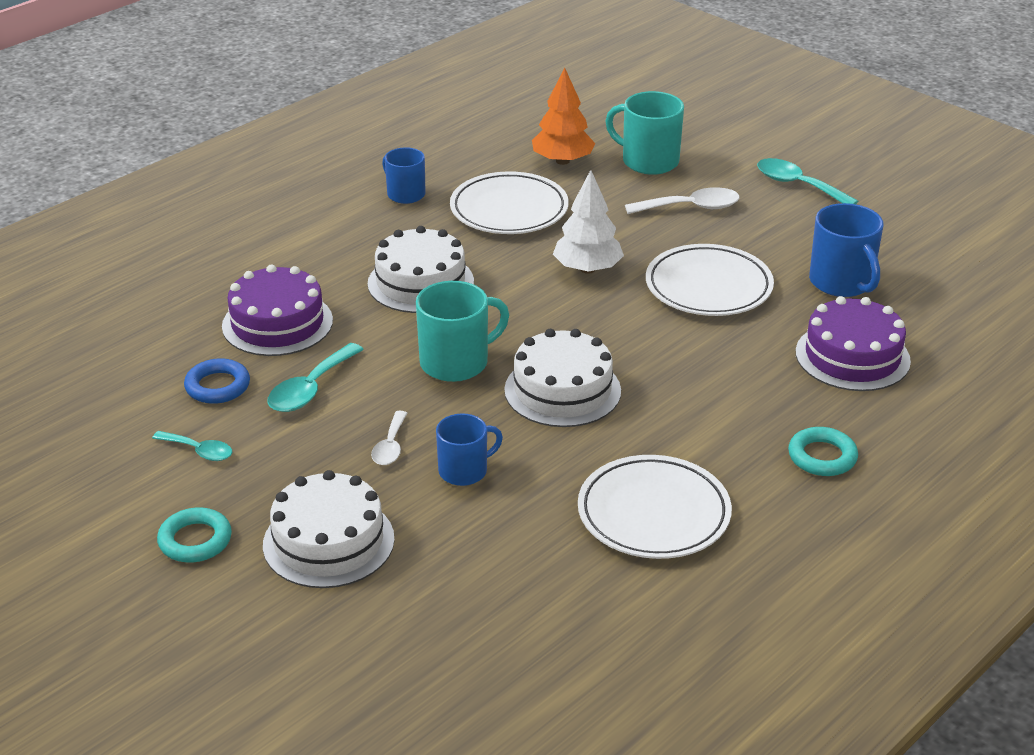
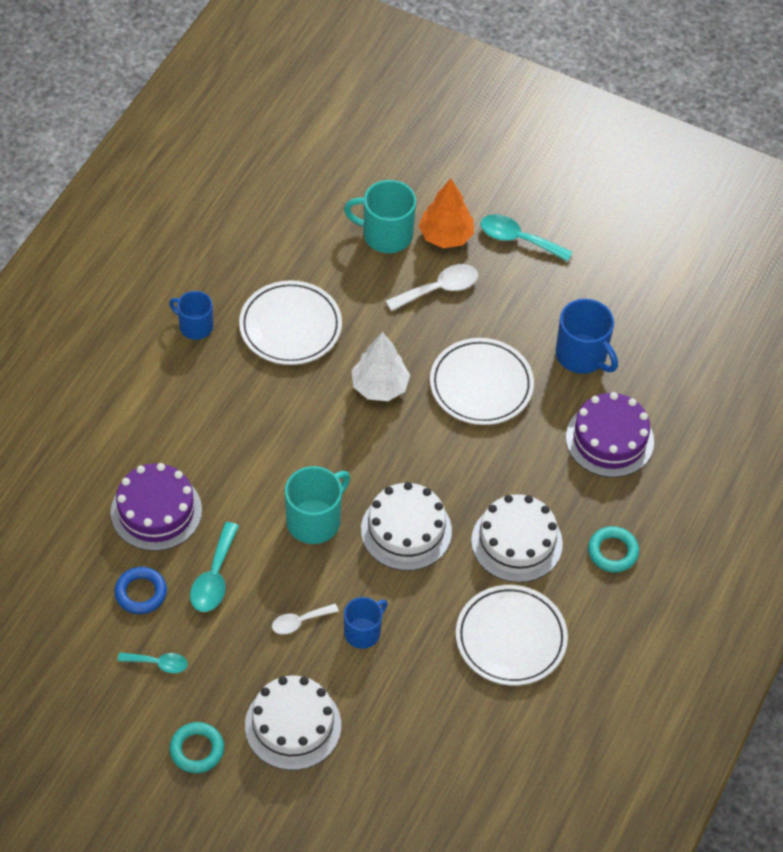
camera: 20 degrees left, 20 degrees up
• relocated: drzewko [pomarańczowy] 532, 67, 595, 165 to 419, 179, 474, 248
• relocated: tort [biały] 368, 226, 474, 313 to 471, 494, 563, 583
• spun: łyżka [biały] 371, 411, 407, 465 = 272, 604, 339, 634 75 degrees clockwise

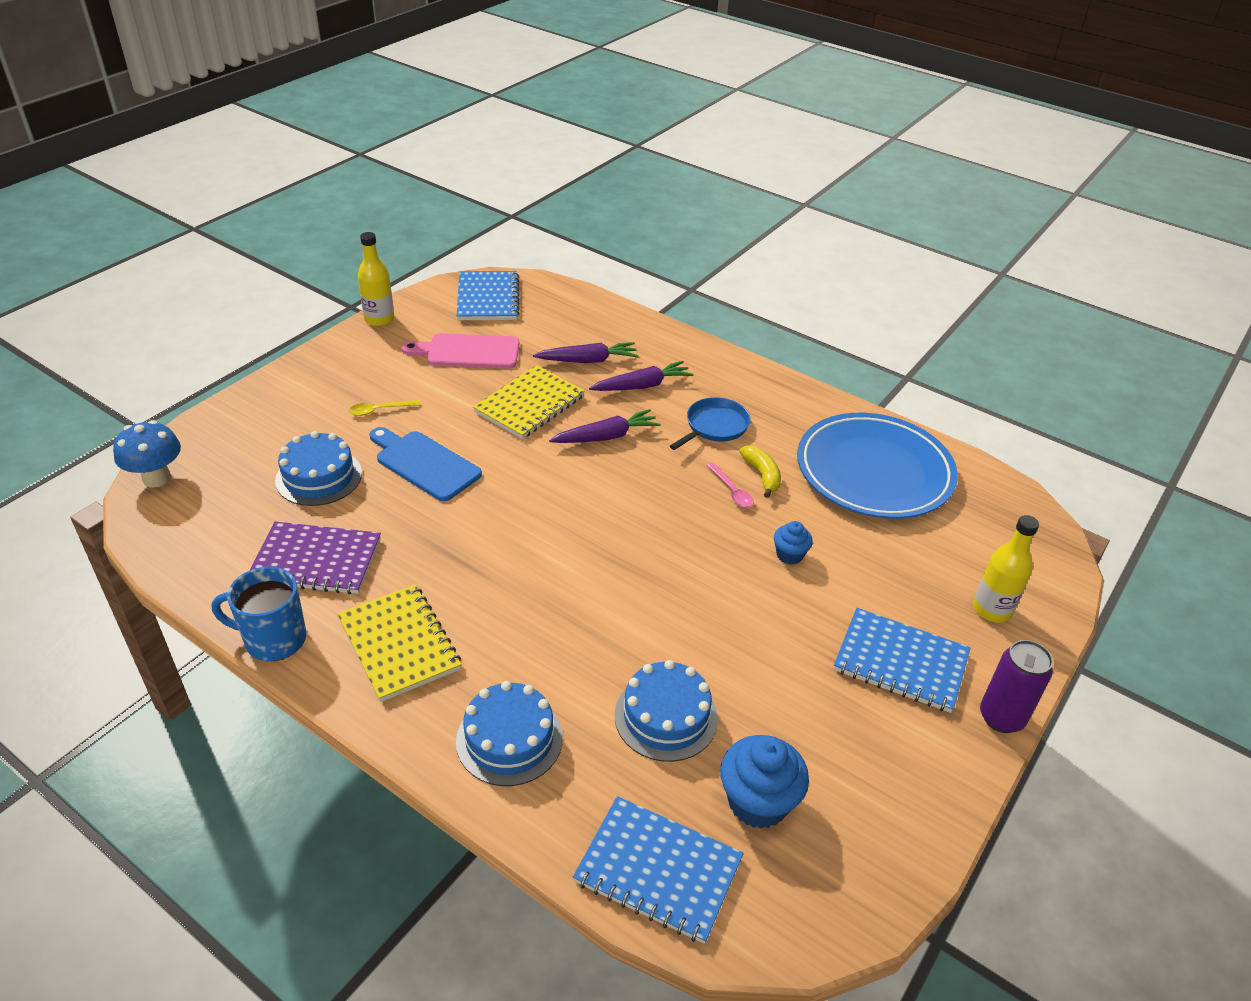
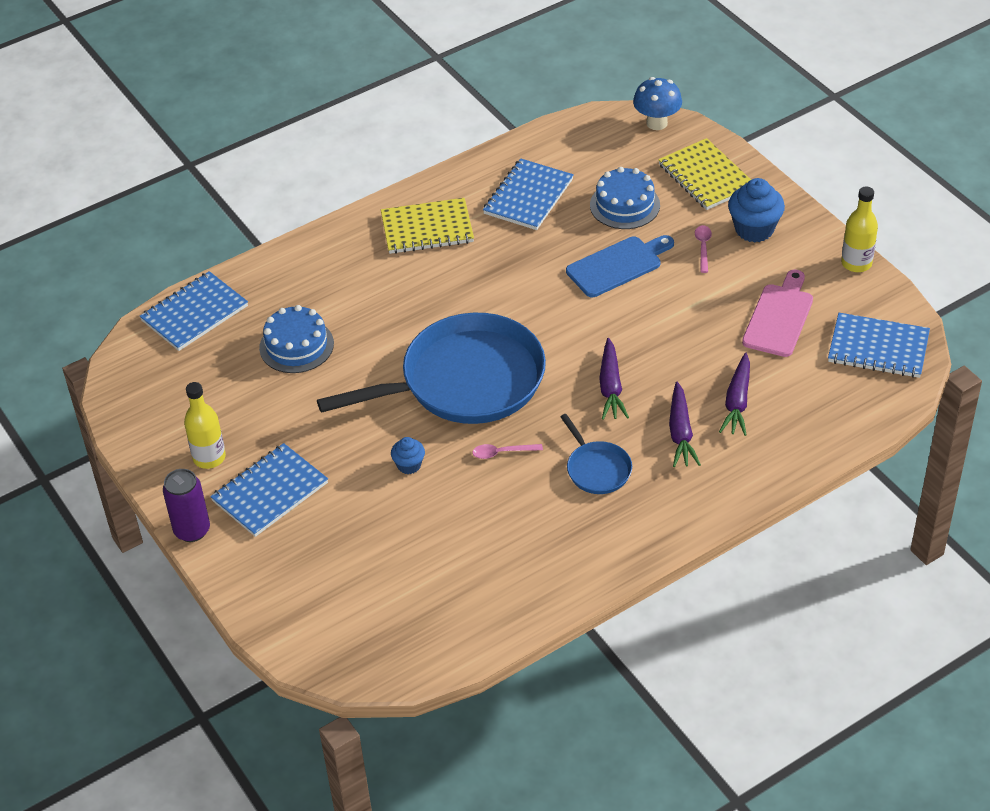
camera: 115 degrees right, 5 degrees up
• relocated: zeszyt [żółty] 473, 365, 585, 439 to 658, 138, 751, 210
• colour: łyżka [żółty] 349, 400, 420, 416 to łyżka [różowy] 695, 225, 712, 273
• missing: talerz [niebieski] 797, 413, 958, 519
• missing: banan [żółty] 740, 445, 781, 498
• relocated: butelka [żółty] 973, 515, 1039, 622 to 184, 382, 226, 469
• colour: zeszyt [fioletowy] 249, 522, 381, 595 to zeszyt [niebieski] 483, 158, 574, 230
• missing: kubek [niebieski] 211, 567, 306, 661
• missing: tort [niebieski] 456, 681, 563, 786
• relocated: muffinka [niebieski] 720, 735, 809, 829 to 728, 178, 785, 243
• appeared: patelnia [niebieski] 317, 313, 546, 424

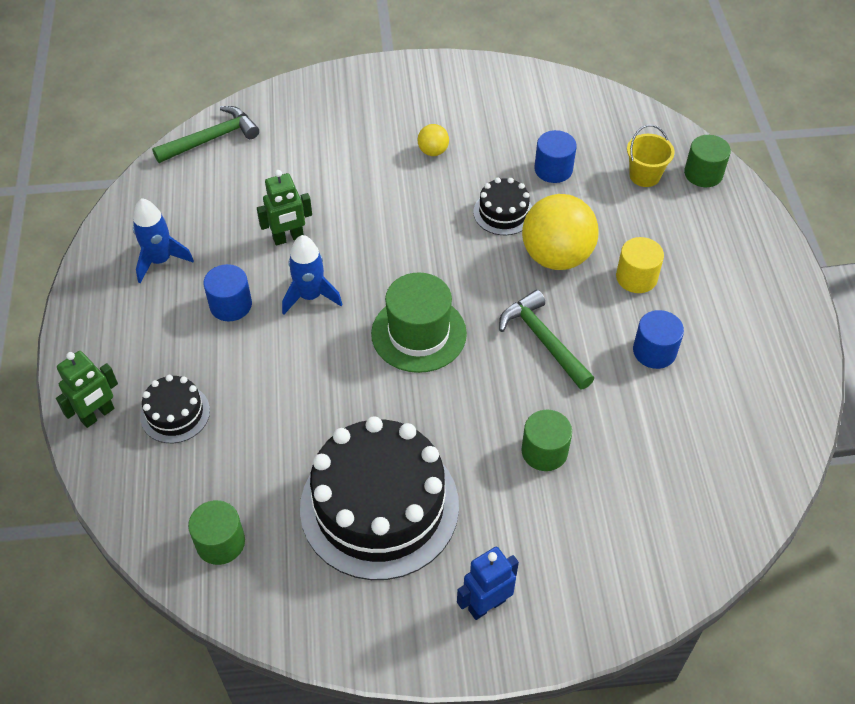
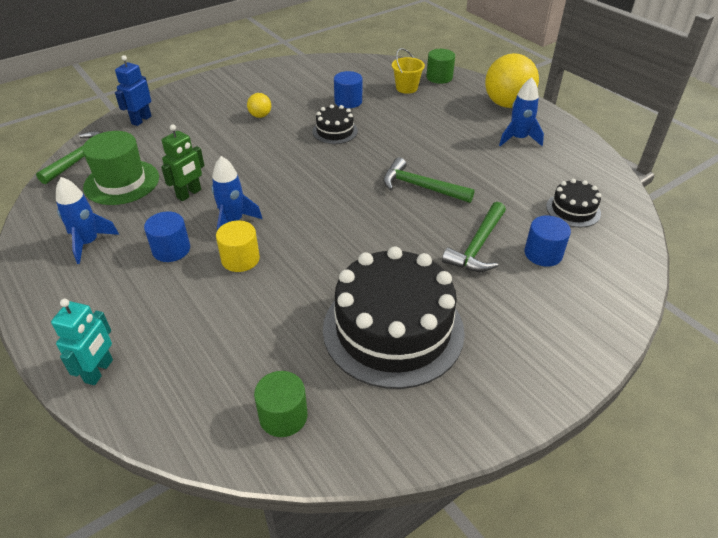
camera: 30 degrees left, 10 degrees down
• relocated: piłka [żółty] 522, 194, 599, 270 to 485, 53, 539, 108
• relocated: walec [żółty] 616, 237, 664, 293 to 216, 221, 260, 272
• relocated: kapelusz [zielony] 371, 272, 467, 373 to 82, 131, 159, 205
• relocated: walec [niebieski] 633, 310, 684, 369 to 524, 215, 571, 267
• colour: robot [zielony] 56, 351, 118, 428 to robot [turkusowy] 51, 299, 113, 385
• relocated: tort [czarny] 140, 375, 210, 443 to 546, 179, 601, 228
• exchanged: walec [zielony] 521, 410, 572, 471 to młotek [zielony] 442, 202, 506, 272
• relocated: robot [niebieski] 457, 547, 519, 620 to 115, 55, 151, 126
• appeared: rakieta [niebieski] 499, 77, 544, 146

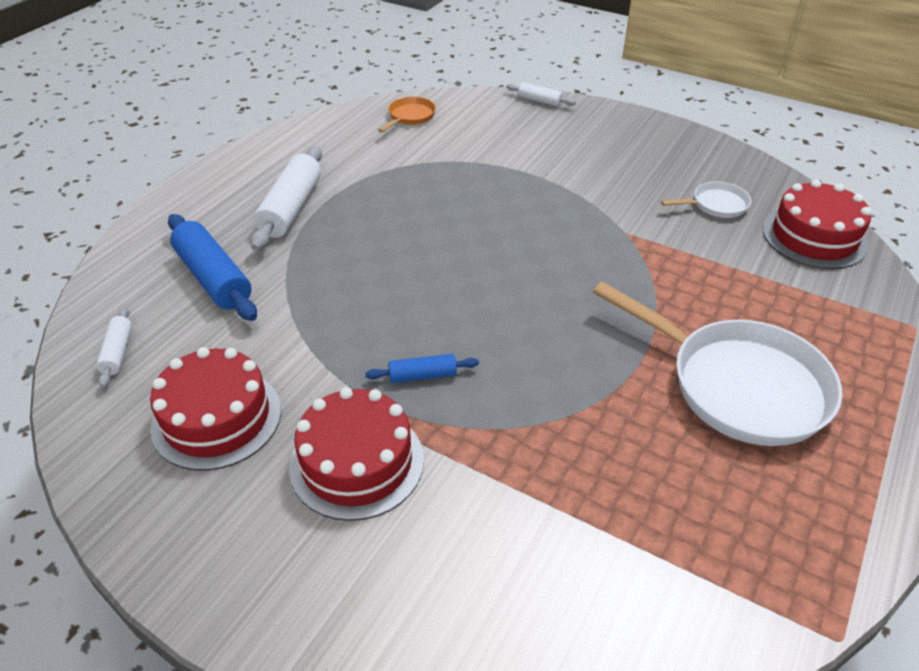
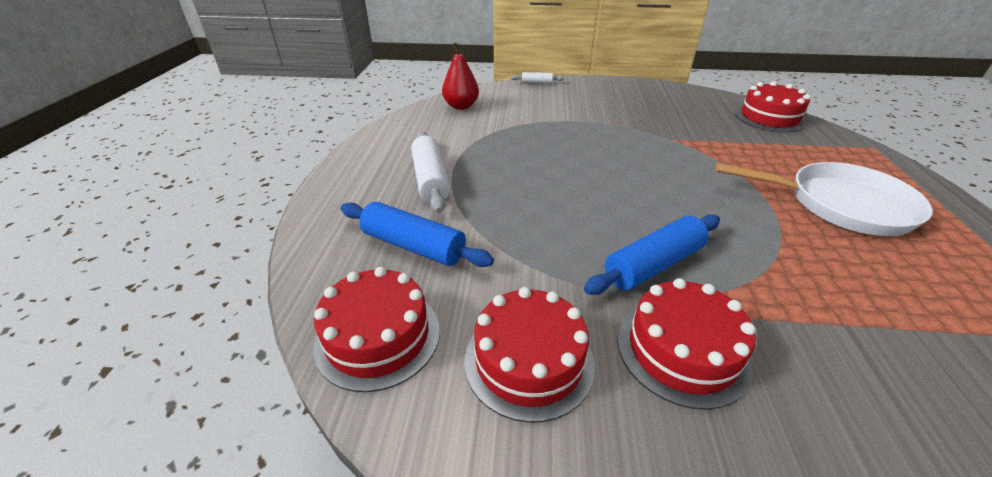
camera: 25 degrees left, 5 degrees down
• exchanged: patelnia [pomarańczowy] 378, 97, 436, 133 to gruszka [czerwony] 442, 42, 479, 110
• missing: patelnia [biały] 661, 181, 751, 218
• exchanged: wałek do ciasta [biały] 96, 306, 132, 388 to tort [czerwony] 313, 267, 440, 392
• size: wałek do ciasta [niebieski] 365, 354, 479, 383 = 584, 214, 720, 295 x1.94

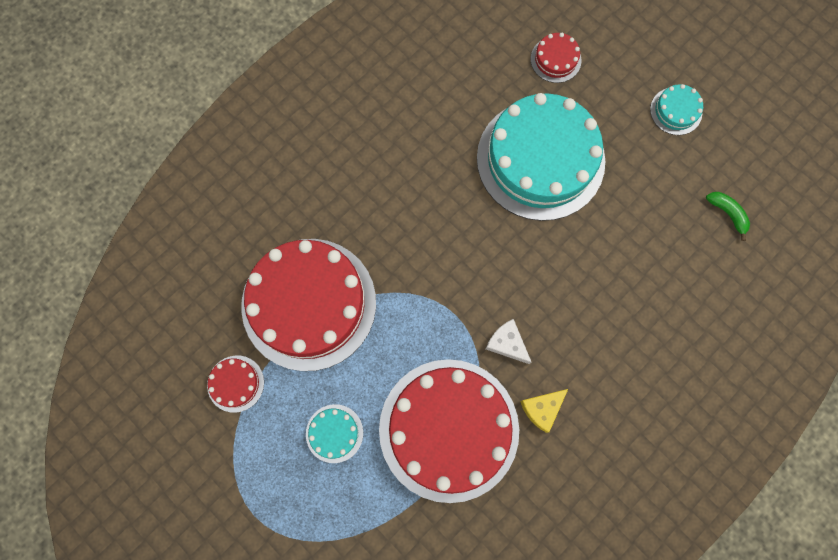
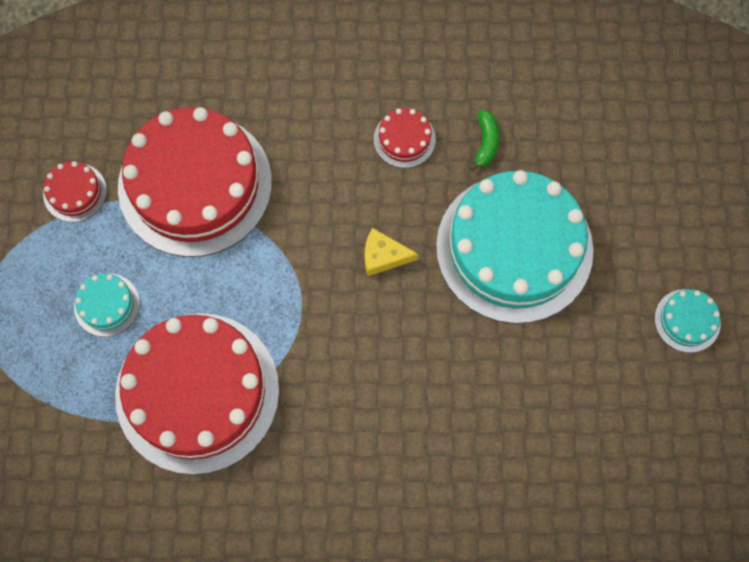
camera: 45 degrees right, 5 degrees down
• relocated: tort [czerwony] 531, 33, 581, 83 to 374, 108, 436, 168
• relocated: banan [zielony] 706, 192, 750, 241 to 469, 110, 499, 171
• missing: ser [biały] 486, 319, 532, 364
• relocated: ser [żółty] 520, 389, 568, 433 to 365, 228, 418, 276

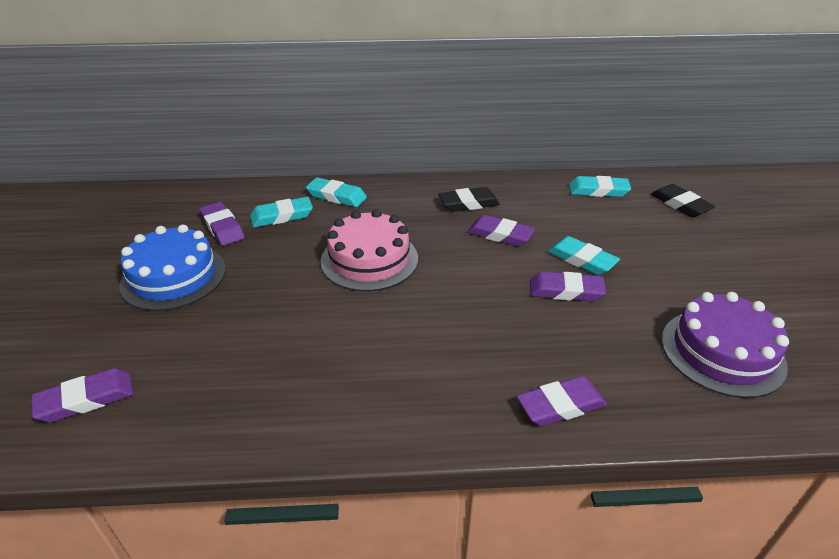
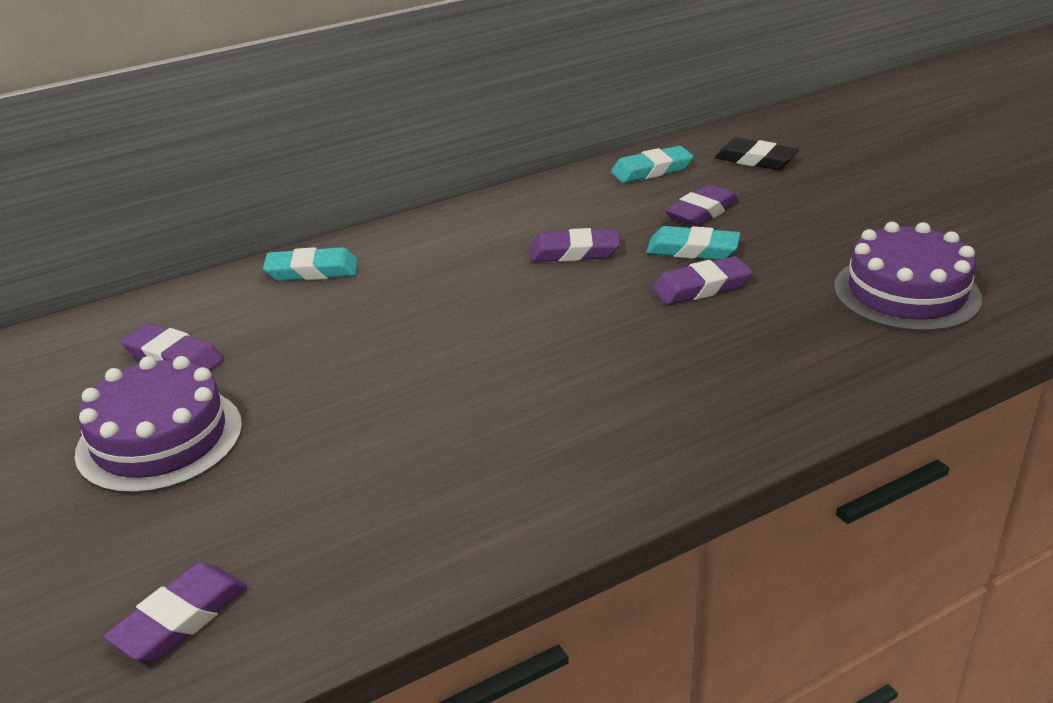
camera: 25 degrees left, 5 degrees down
• missing: gumka do mazania [czarny] 438, 187, 500, 212
• missing: gumka do mazania [turkusowy] 250, 197, 313, 228
• missing: tort [różowy] 321, 209, 418, 291
• colour: tort [niebieski] 119, 225, 226, 311 to tort [fioletowy] 75, 356, 242, 494
• relocated: gumka do mazania [fioletowy] 517, 376, 607, 426 to 665, 184, 739, 227

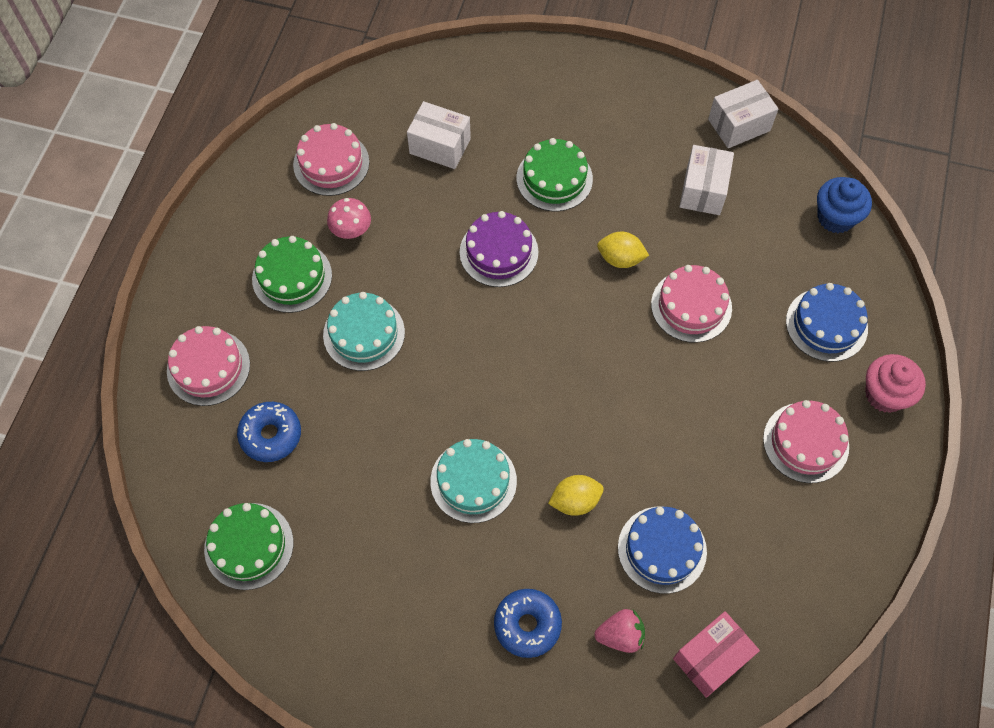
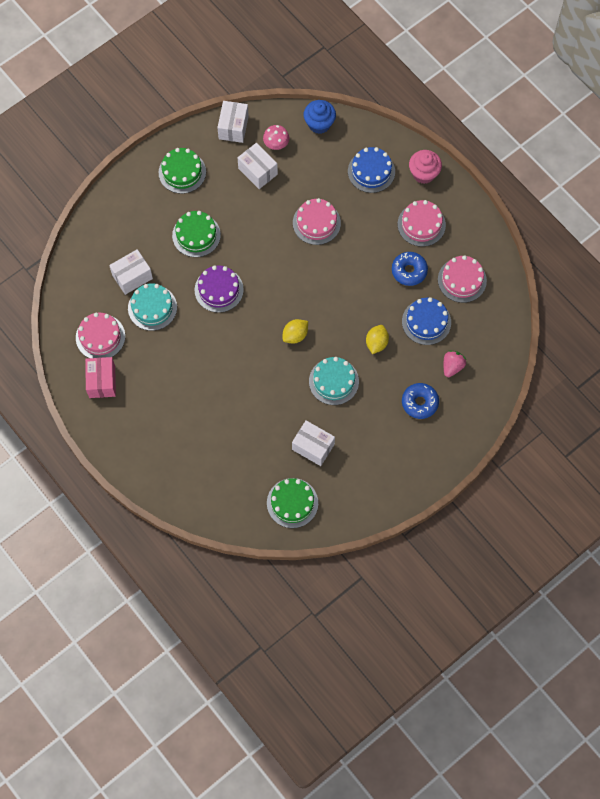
camera: 55 degrees left, 5 degrees up
• relocated: grzyb [różowy] 327, 198, 371, 239 to 263, 125, 289, 150
• relocated: cytryna [żółty] 597, 232, 649, 268 to 283, 319, 308, 344
• relocated: tort [zielony] 252, 236, 332, 313 to 159, 148, 206, 194
• relocated: tort [turkusowy] 323, 292, 405, 371 to 128, 283, 177, 331
• relocated: tort [różowy] 167, 326, 250, 406 to 438, 255, 487, 303
• relocated: donut [niebieski] 237, 402, 301, 462 to 392, 252, 428, 286
• relocated: pudełko [różowy] 673, 611, 760, 698 to 85, 357, 116, 398
• appeared: pudełko [biały] 292, 420, 335, 466

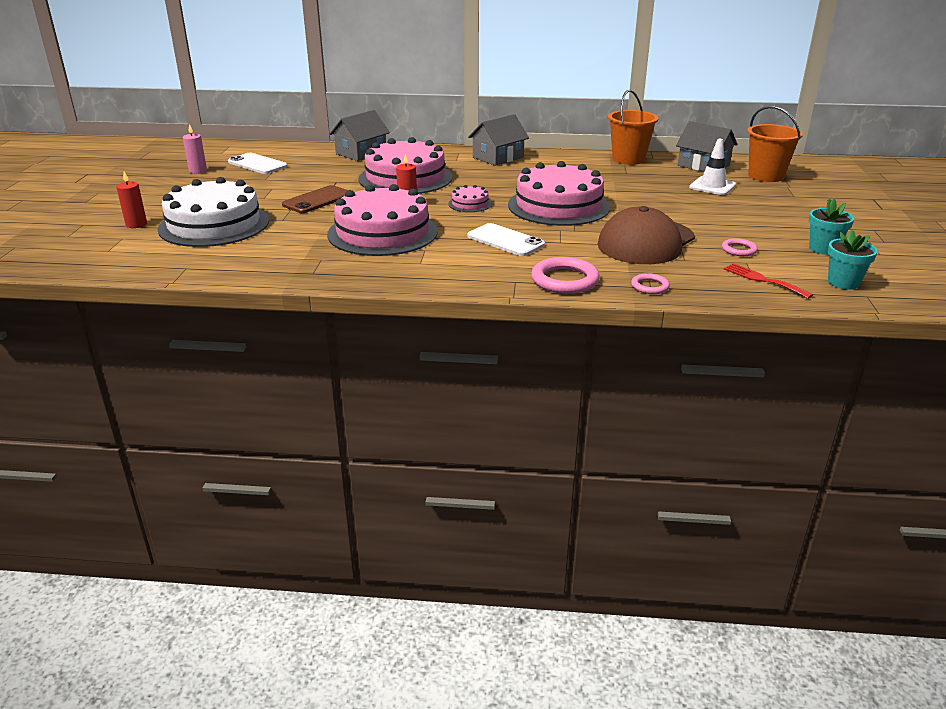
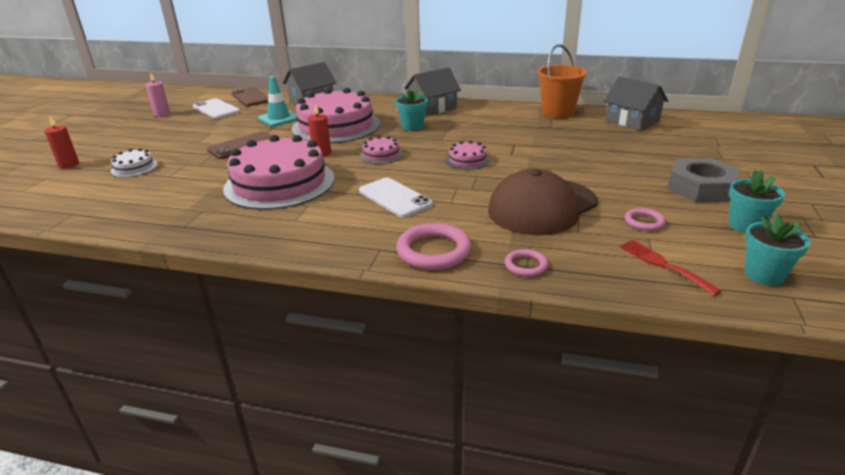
camera: 10 degrees right, 0 degrees up
• missing: wiadro [pomarańczowy] 747, 106, 803, 182
• missing: pachołek [biały] 689, 139, 736, 195
• size: tort [różowy] 508, 161, 610, 226 = 445, 141, 490, 170 x0.43
• size: tort [biały] 158, 177, 269, 247 = 111, 148, 158, 178 x0.43
• appeared: pachołek [turkusowy] 258, 76, 297, 127
• appeared: telefon [brązowy] 231, 87, 268, 106
• appeared: doniczka [turkusowy] 395, 88, 428, 131
• appeared: nakrętka [szary] 667, 158, 740, 202

